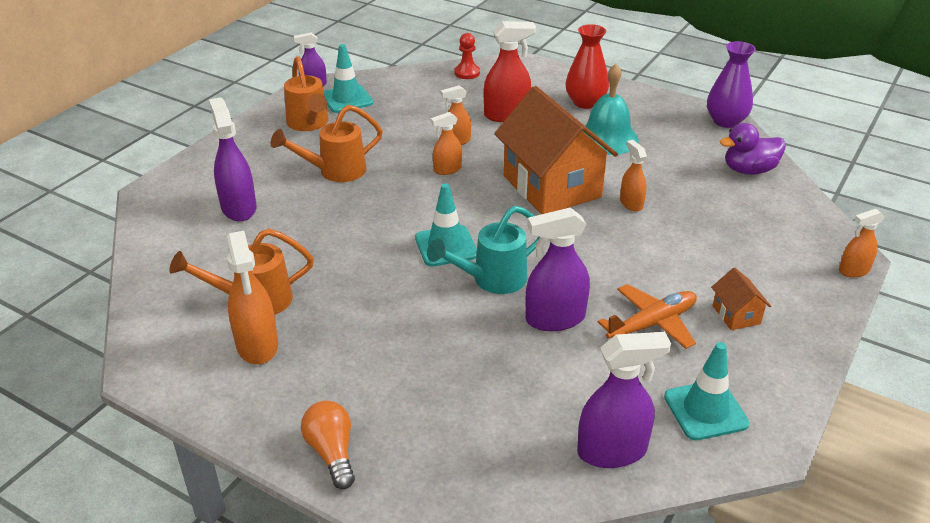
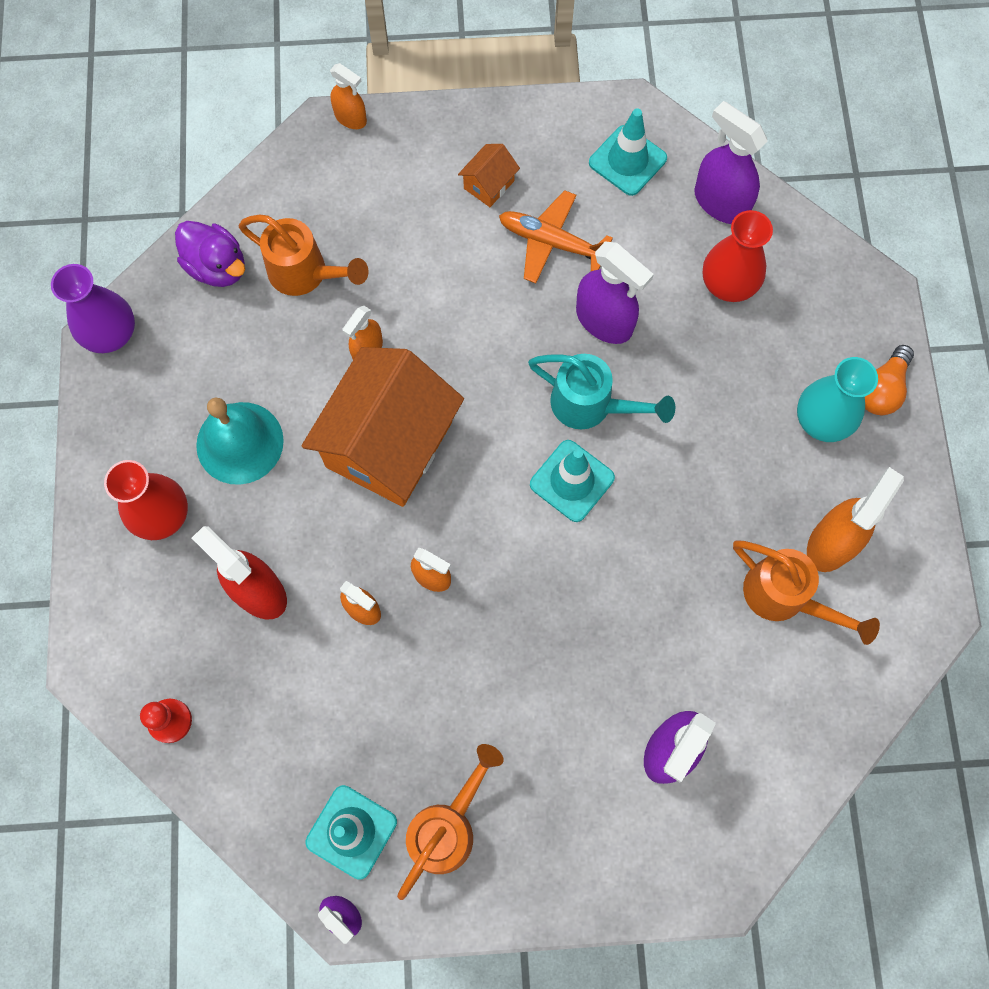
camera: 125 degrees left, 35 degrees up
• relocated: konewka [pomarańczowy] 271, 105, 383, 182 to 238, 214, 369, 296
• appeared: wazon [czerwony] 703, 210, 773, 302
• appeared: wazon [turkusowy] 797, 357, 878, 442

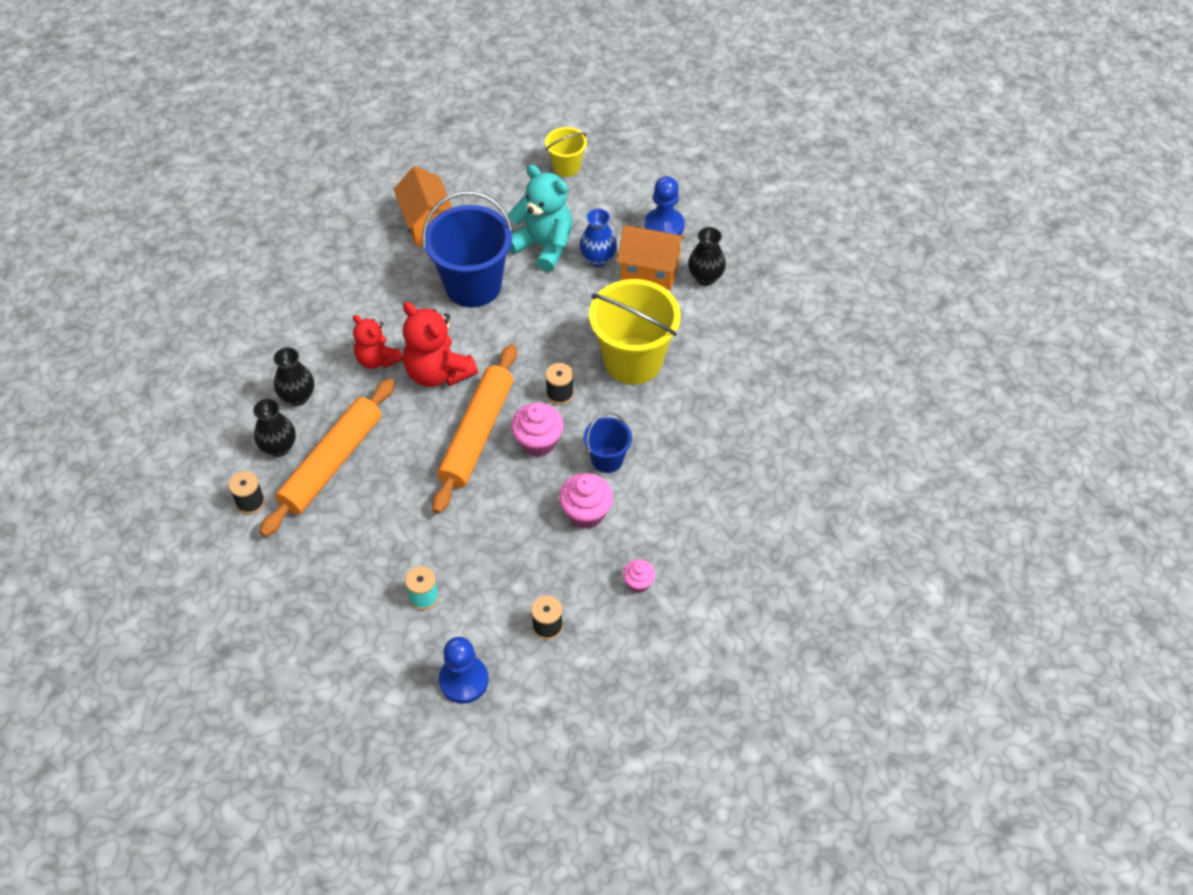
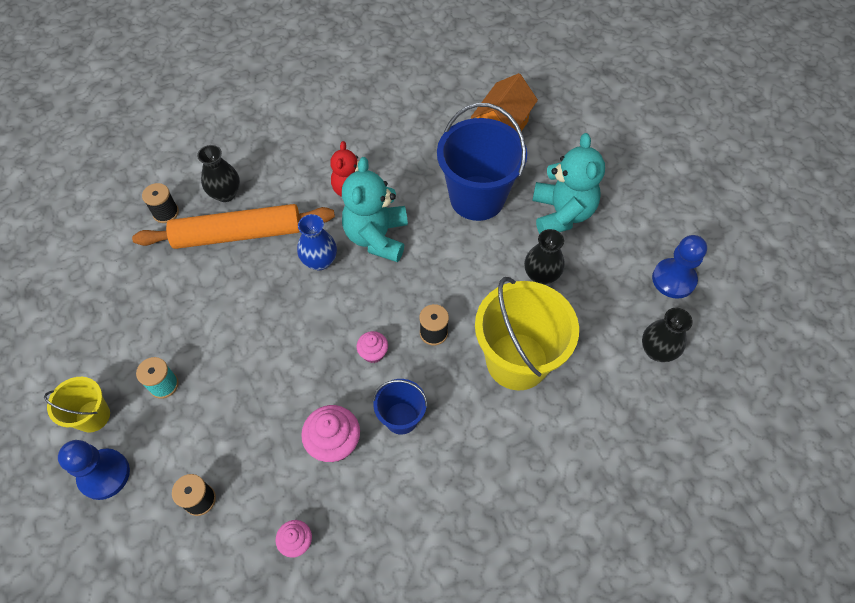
camera: 50 degrees right, 5 degrees up
• relocated: wiadro [żółty] 545, 127, 587, 177 to 44, 377, 110, 433
• relocated: wazon [niebieski] 580, 208, 617, 267 to 297, 214, 337, 271
• missing: domek [pomarańczowy] 617, 226, 685, 290
• colour: miś [czerwony] 403, 302, 478, 387 to miś [turkusowy] 342, 157, 408, 262
• missing: wałek do ciasta [pomarańczowy] 432, 344, 517, 514
• relocated: wazon [czarny] 273, 347, 314, 406 to 524, 229, 565, 285
• size: muffinka [różowy] 511, 403, 564, 457 = 357, 331, 388, 363 x0.59

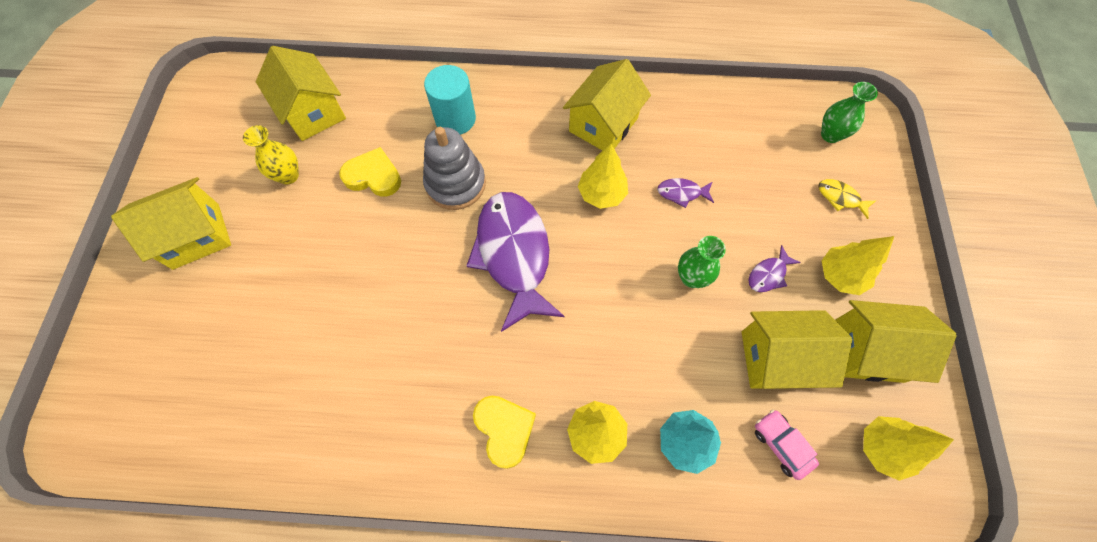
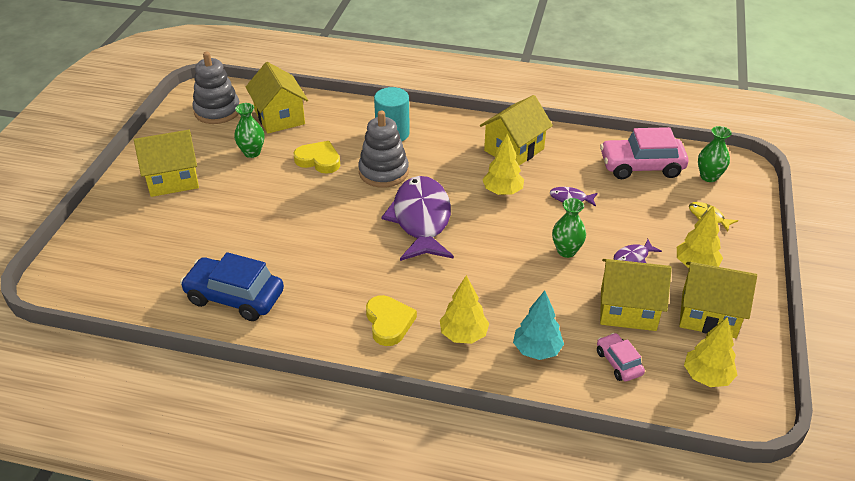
camera: 10 degrees right, 25 degrees down
• colour: wazon [żółty] 243, 125, 299, 184 to wazon [zielony] 234, 103, 264, 158
• appeared: zabawka nakładanka [szary] 192, 52, 239, 124
• appeared: samochód [różowy] 600, 127, 688, 179
• appeared: samochód [niebieski] 180, 252, 284, 321

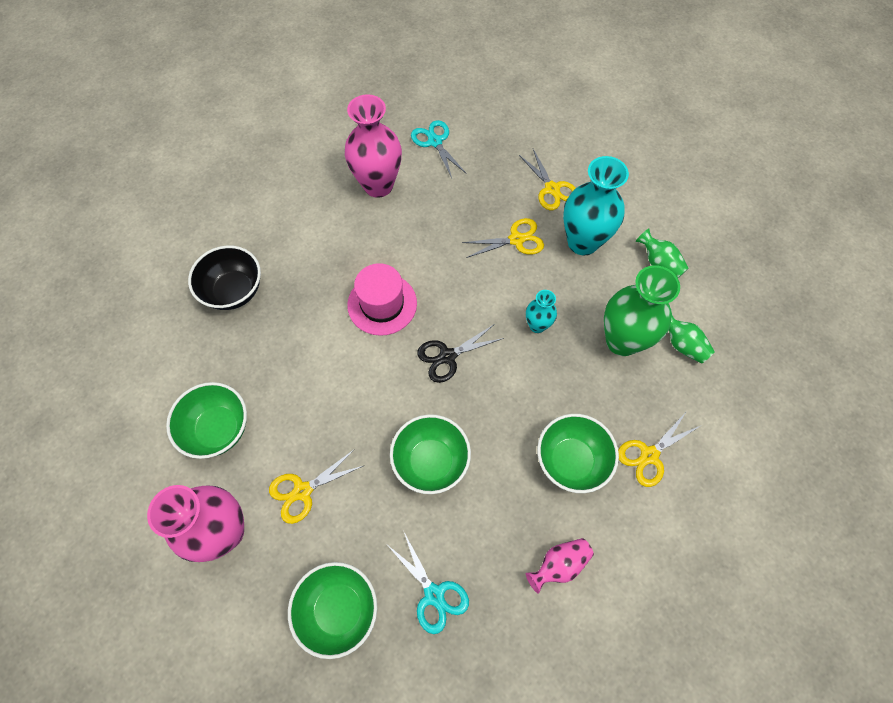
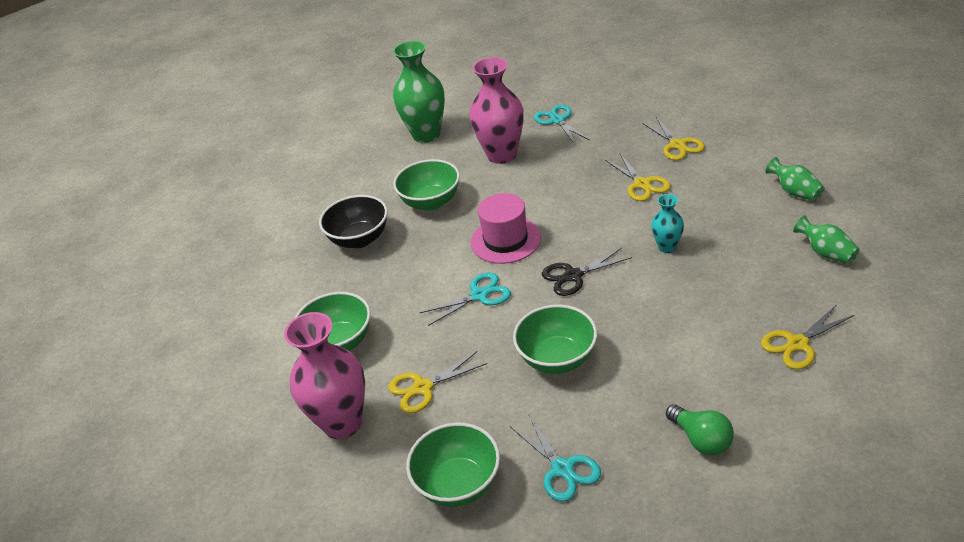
camera: 10 degrees right, 25 degrees down
• missing: wazon [turkusowy] 563, 156, 629, 255
• spun: nożyczki [żółty] 462, 218, 544, 258 = 605, 154, 671, 201 75 degrees clockwise
• relocated: wazon [zielony] 604, 265, 680, 356 to 393, 41, 445, 143
• relocated: miska [zielony] 537, 414, 619, 493 to 393, 159, 460, 211
• exchanged: wazon [różowy] 526, 538, 594, 594 to żarówka [zielony] 666, 404, 734, 456
• appeared: nożyczki [turkusowy] 420, 272, 511, 326

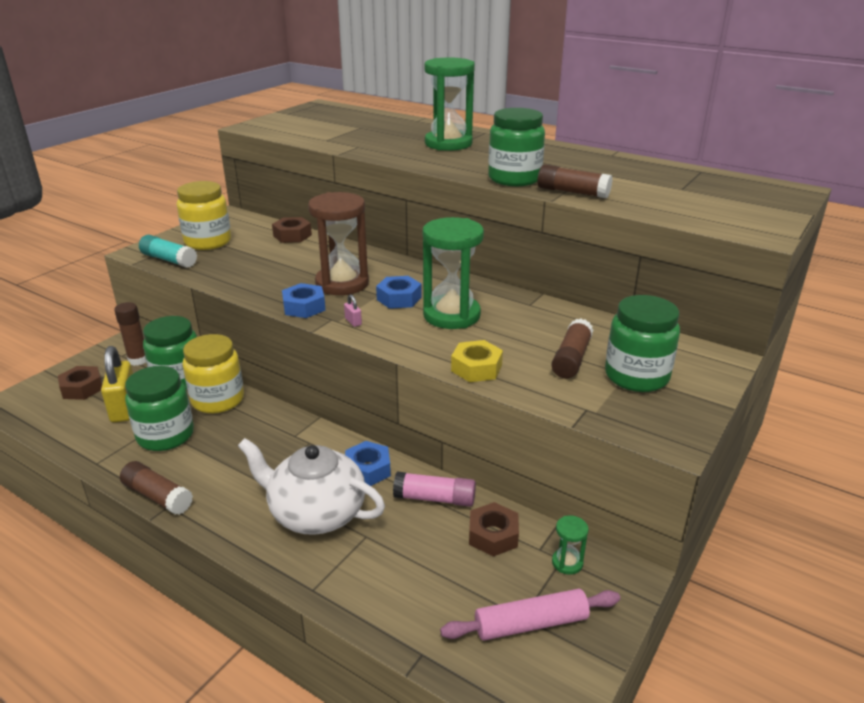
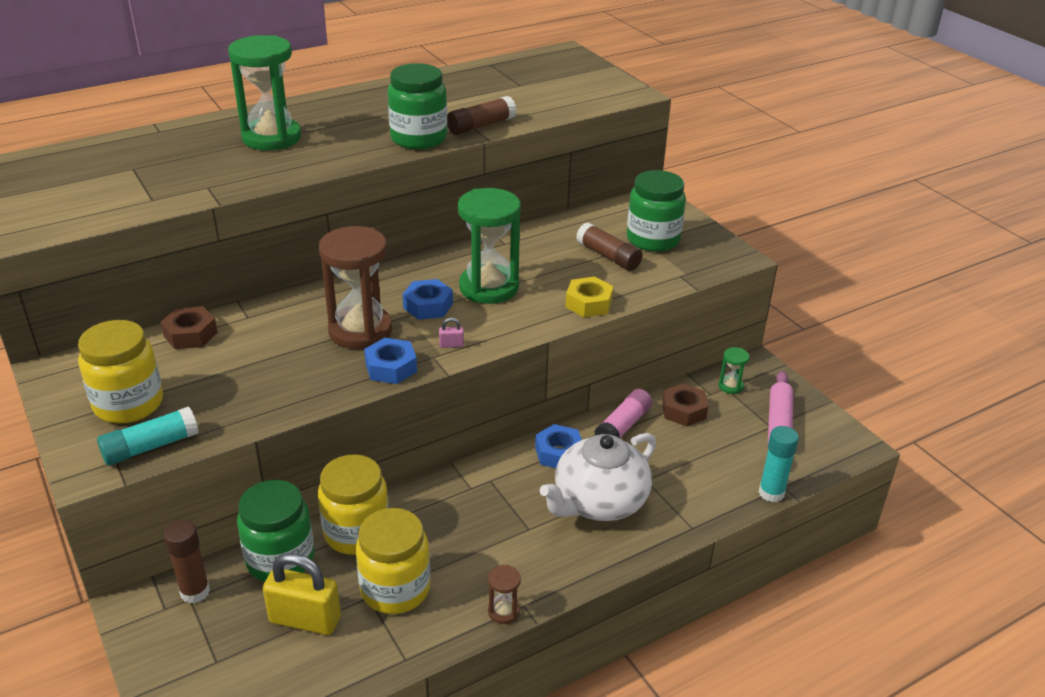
camera: 65 degrees left, 5 degrees up
• missing: nakrętka [brązowy] 58, 366, 102, 400
• colour: słoik [zielony] 125, 366, 194, 451 to słoik [żółty] 356, 508, 430, 614
• exchanged: klej w sztyfcie [brązowy] 120, 461, 193, 515 to klepsydra [brązowy] 488, 565, 521, 624
• appeared: klej w sztyfcie [turkusowy] 759, 426, 799, 503

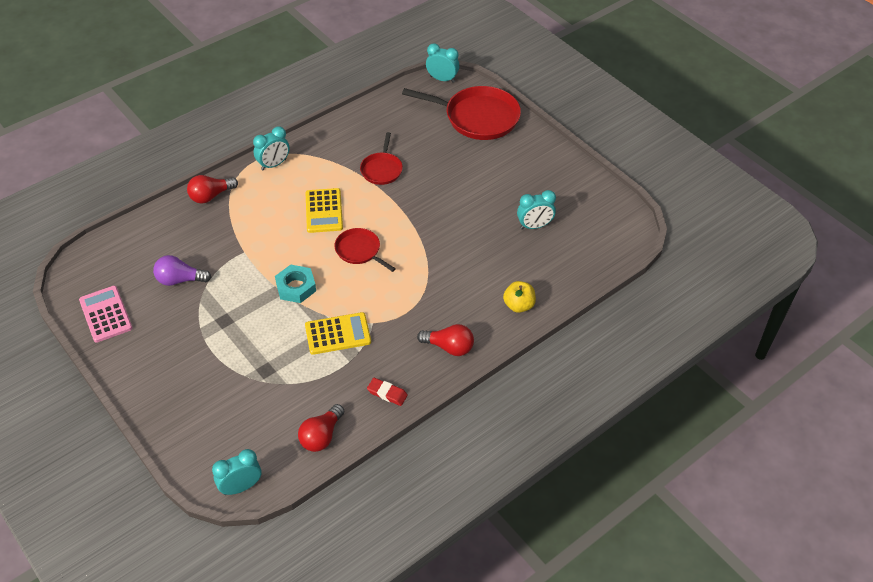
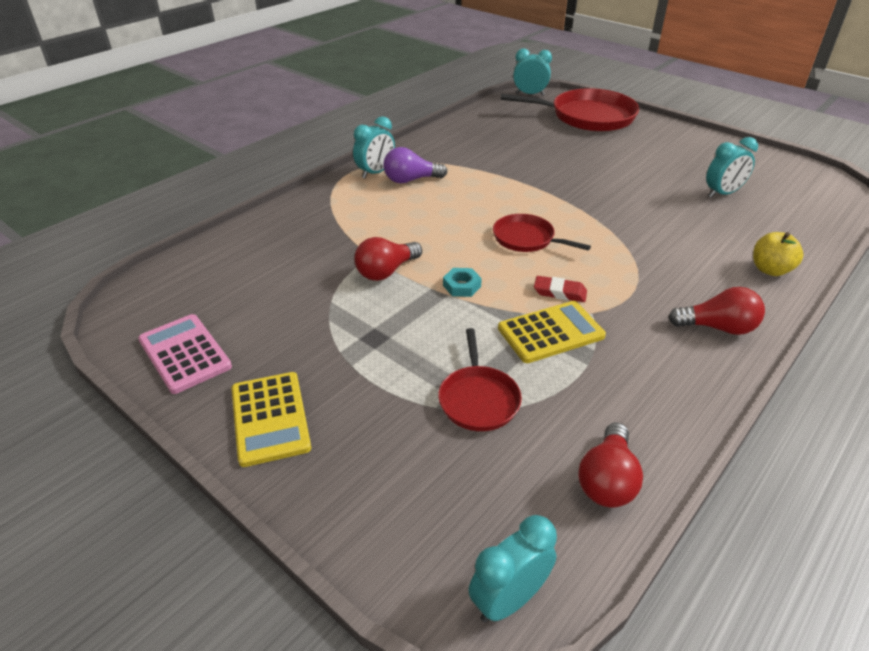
camera: 10 degrees left, 10 degrees down
• relocated: patelnia [czerwony] 360, 132, 403, 185 to 438, 328, 522, 431
• relocated: żarówka [czerwony] 187, 175, 238, 204 to 354, 237, 422, 281
• relocated: kalkulator [żółty] 305, 188, 343, 233 to 231, 372, 311, 467
• relocated: żarówka [fioletowy] 153, 255, 211, 286 to 383, 147, 447, 183
• size: nakrętka [turkusowy] 275, 265, 316, 303 = 443, 268, 482, 297 x0.63
• relocated: gumka do mazania [czerwony] 367, 378, 408, 406 to 534, 276, 587, 302

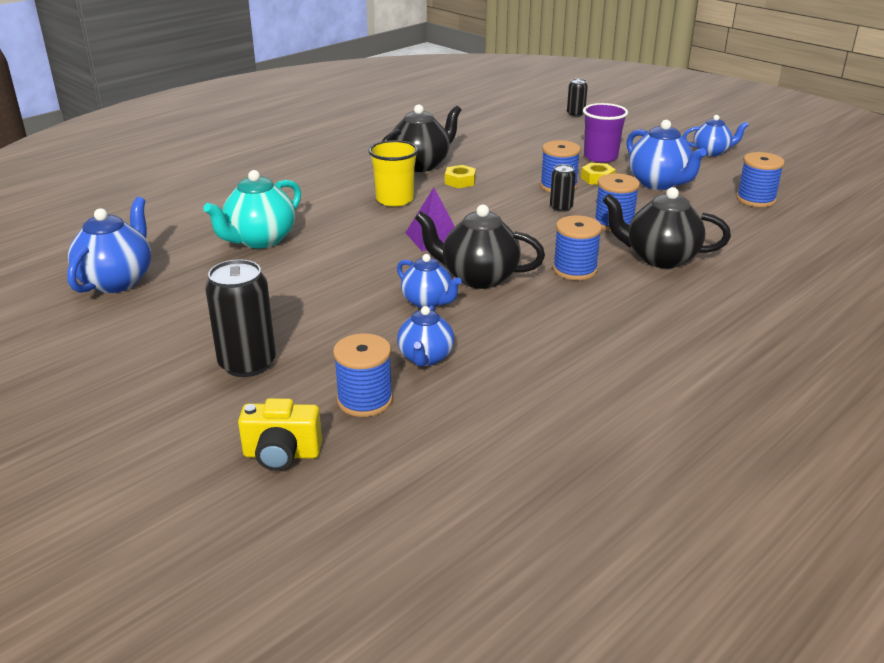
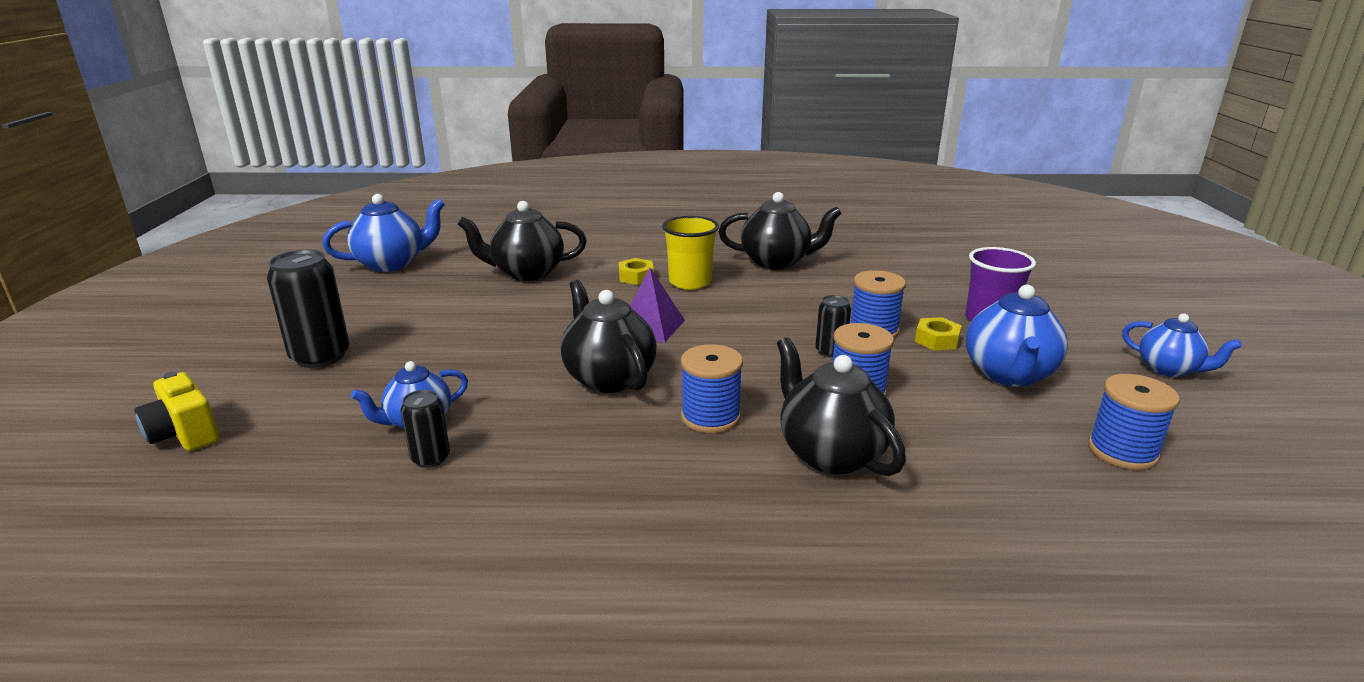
camera: 45 degrees right, 5 degrees down
• relocated: puszka [czarny] 567, 79, 588, 117 to 400, 390, 450, 468
• relocated: nakrętka [żółty] 445, 165, 476, 188 to 619, 258, 654, 285
• colour: imbryk [turkusowy] 203, 170, 301, 249 to imbryk [czarny] 458, 201, 587, 281
• missing: imbryk [niebieski] 397, 254, 462, 308
• missing: szpulka [niebieski] 333, 333, 393, 417

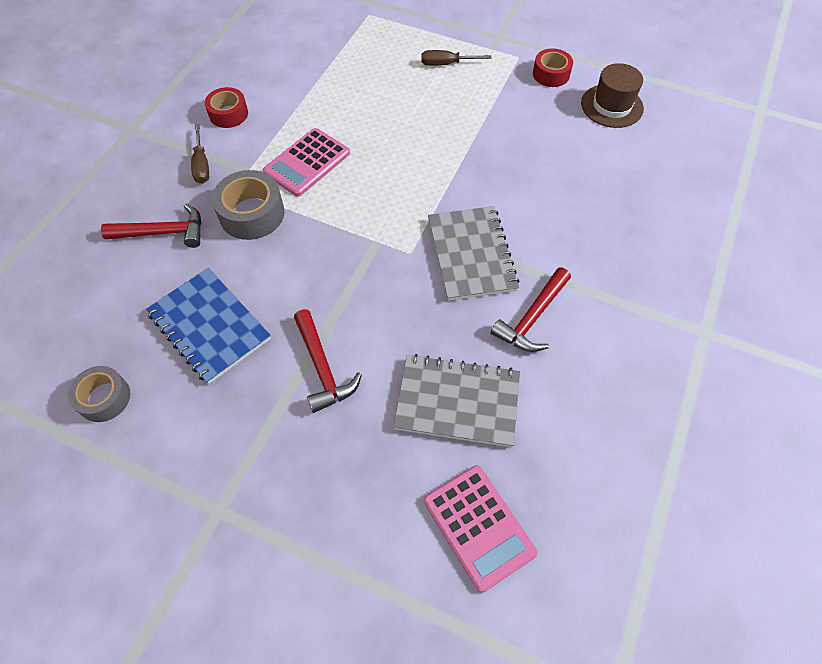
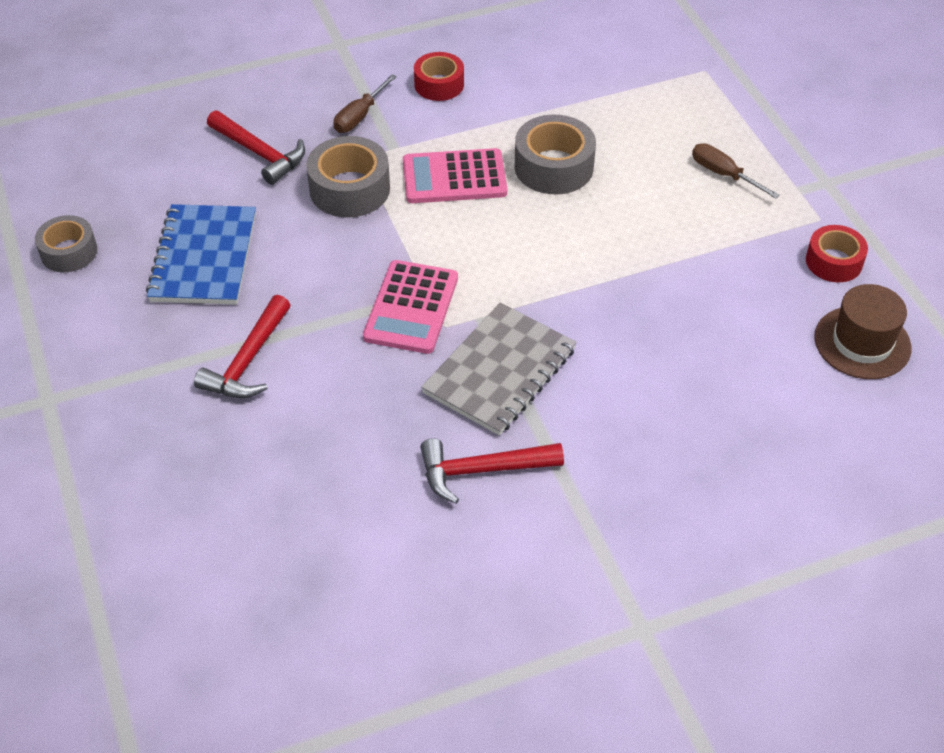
camera: 45 degrees right, 10 degrees down
• missing: zeszyt [szary] 393, 354, 520, 447
• relocated: kalkulator [różowy] 424, 465, 538, 592 to 363, 260, 458, 354
• appeared: taśma klejąca [szary] 514, 115, 596, 194

